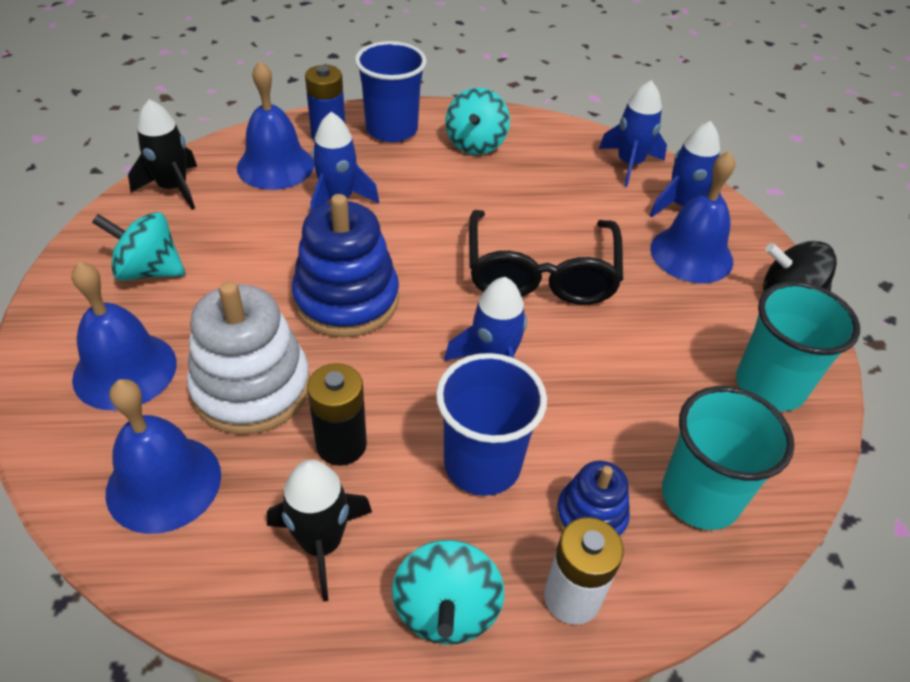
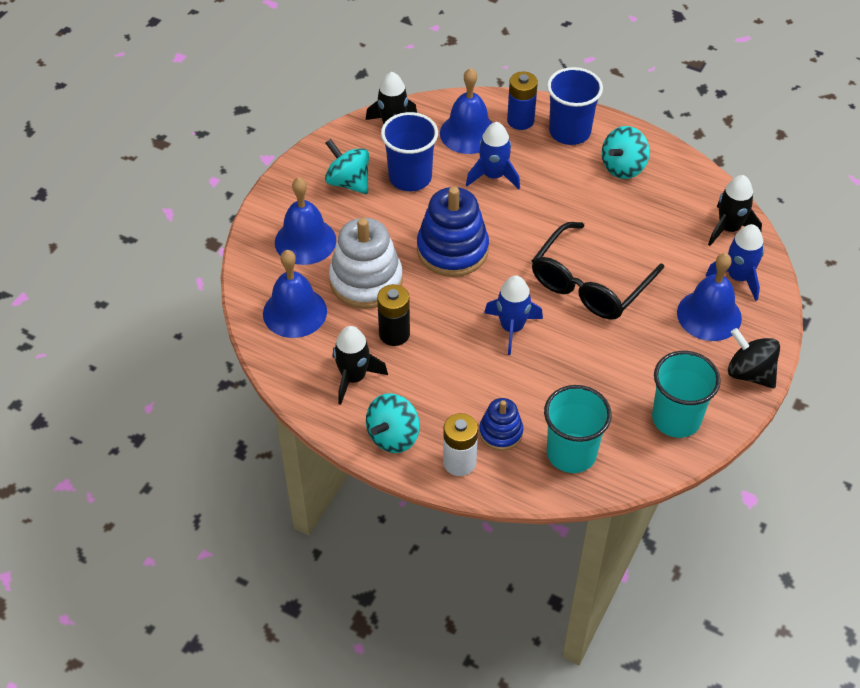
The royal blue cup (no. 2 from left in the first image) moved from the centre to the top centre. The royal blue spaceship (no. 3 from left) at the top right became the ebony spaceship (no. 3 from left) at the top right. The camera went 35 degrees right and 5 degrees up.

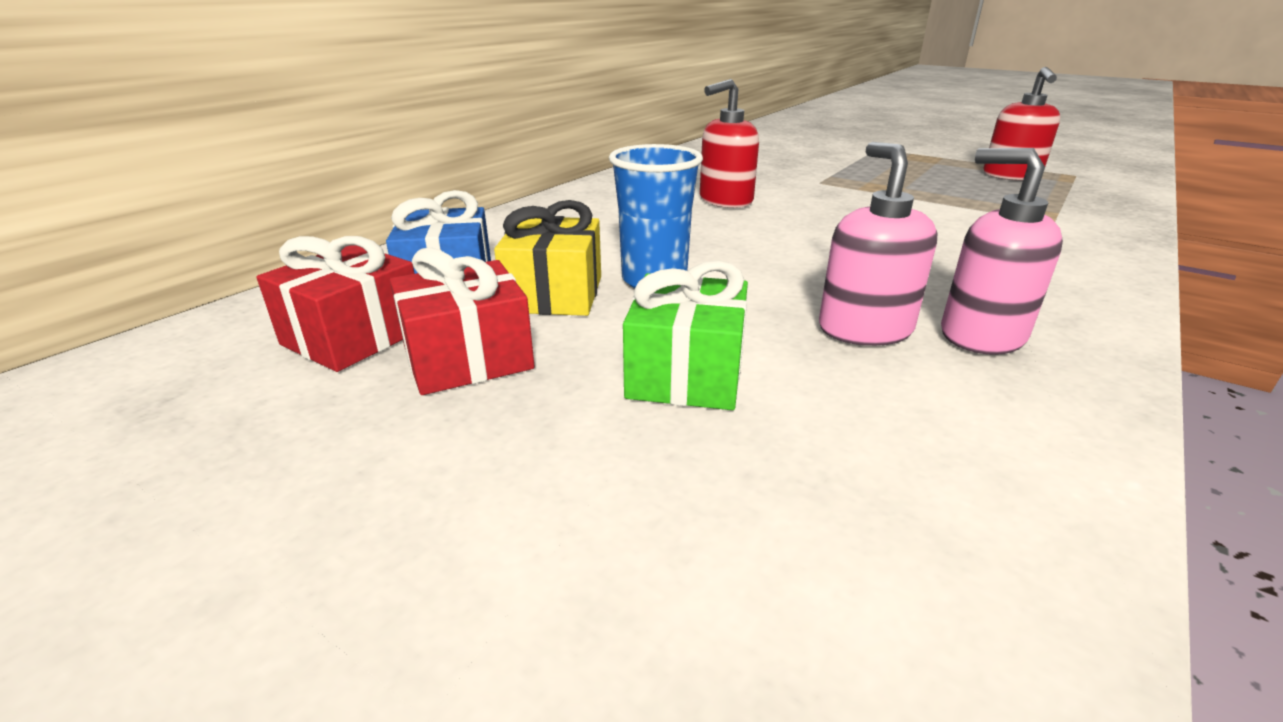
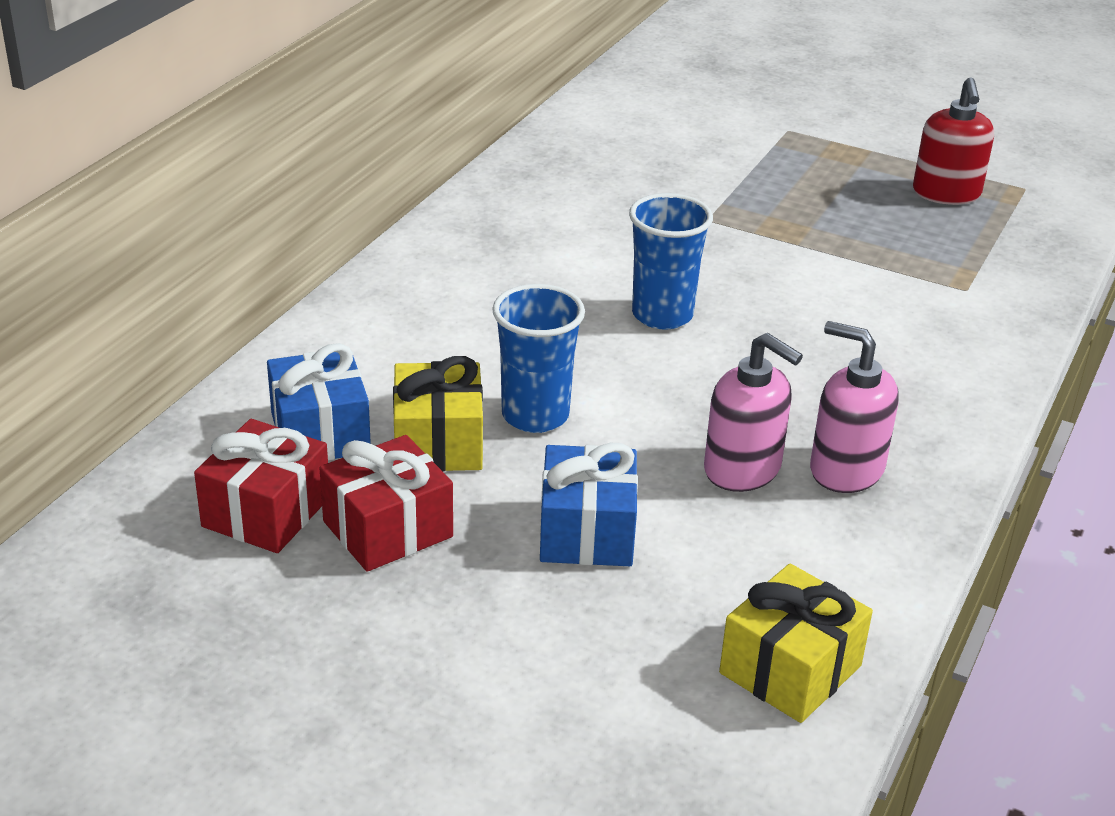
The leaf-green present at the centre became the royal blue present (no. 2 from left) at the centre. The royal blue cup (no. 2 from left) at the top centre appeared. The rose-pink soap dispenser (no. 1 from left) at the middle right turned 150 degrees clockwise. The yellow present (no. 2 from left) at the bottom right appeared. The crimson soap dispenser (no. 1 from left) at the top centre disappeared. The camera went 10 degrees left and 5 degrees up.

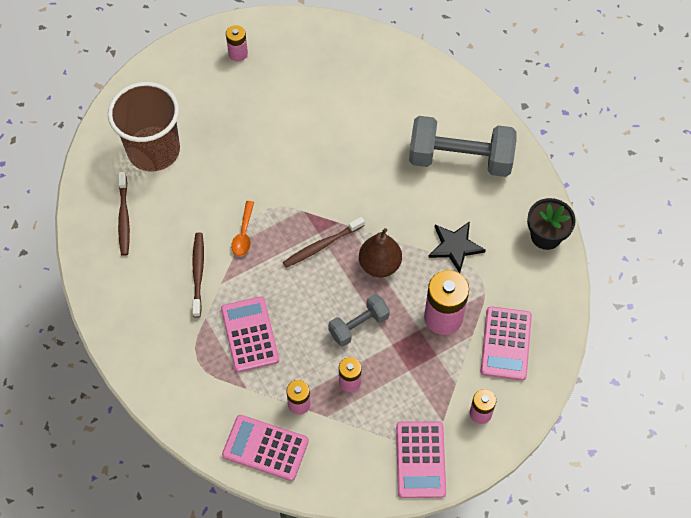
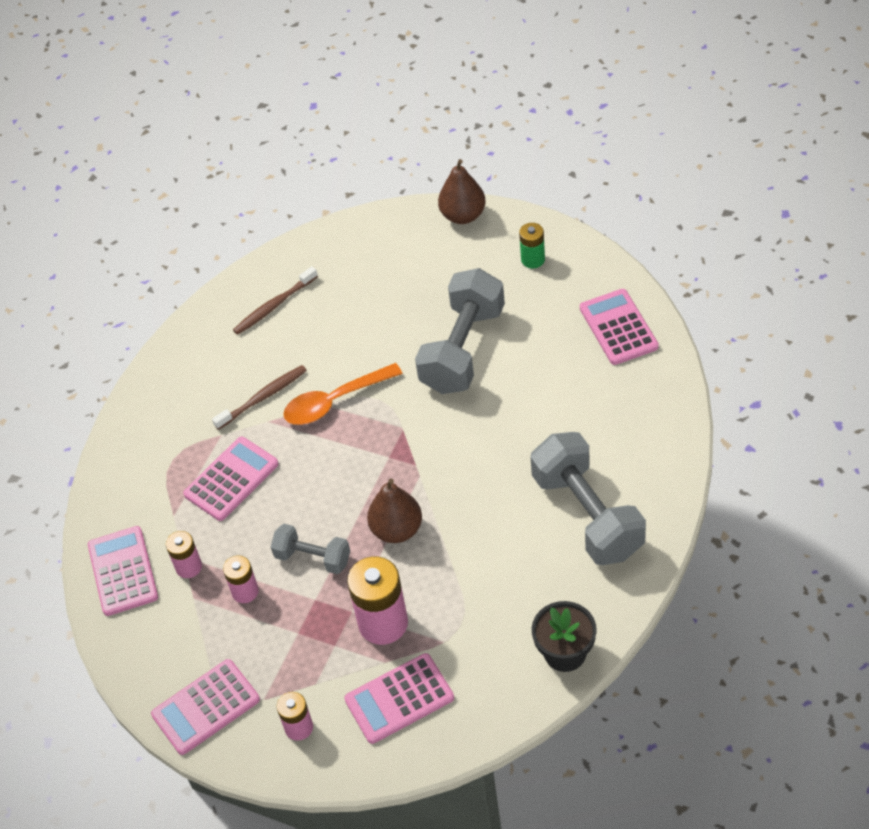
The orange tablespoon at the centre changed to 1.64 times the size. The gray free weight (no. 2 from left) at the centre appeared. The brown pear (no. 2 from left) at the top centre appeared. The rose-pink battery (no. 1 from left) at the top centre became the leaf-green battery at the top centre. The rose-pink pocket calculator (no. 5 from left) at the middle right appeared. The brown cup at the top left disappeared. The brown tooth brush (no. 3 from left) at the centre disappeared. The ebony star at the centre disappeared. The camera went 60 degrees right and 10 degrees down.

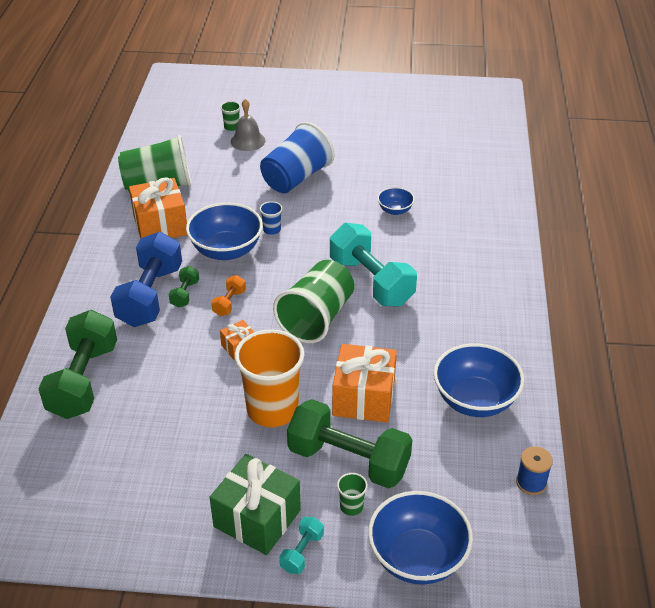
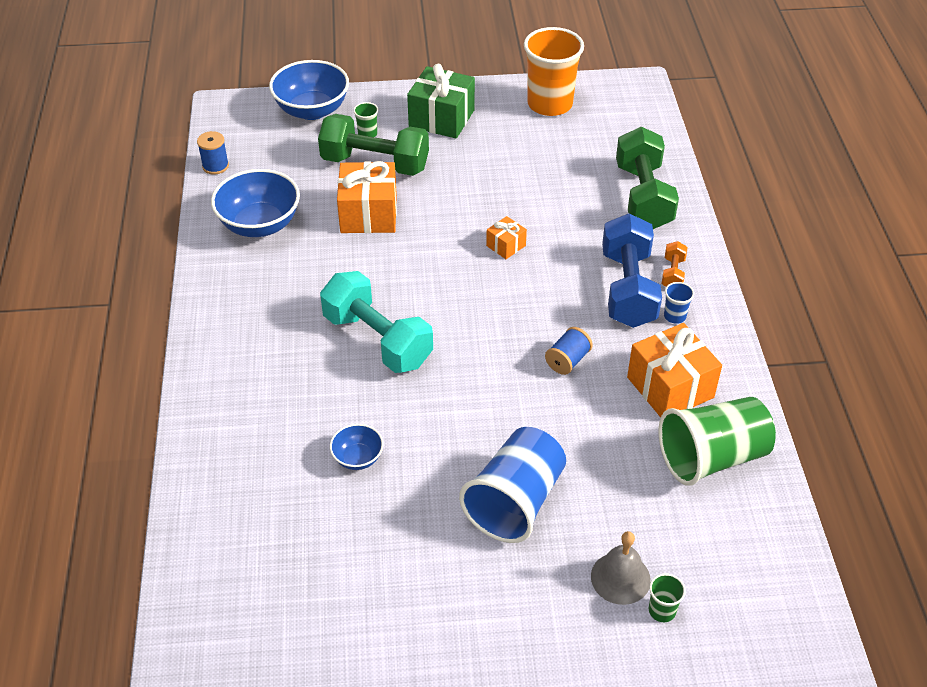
The orange cup moved from the centre to the top centre. The royal blue bowl (no. 1 from left) at the centre was replaced by the royal blue bobbin (no. 2 from left) at the centre. The orange free weight moved from the centre to the middle right. The royal blue cup (no. 1 from left in the first image) moved from the centre to the middle right. The leaf-green free weight (no. 2 from left) at the middle left disappeared. The leaf-green cup (no. 3 from left) at the centre disappeared. The aqua free weight (no. 1 from left) at the bottom centre disappeared. The camera went 170 degrees right and 5 degrees up.

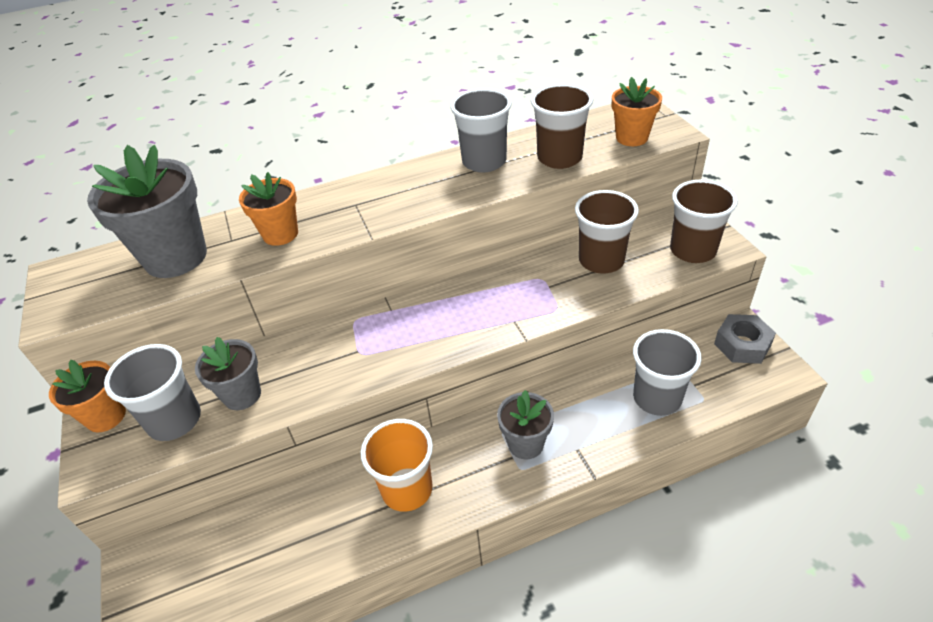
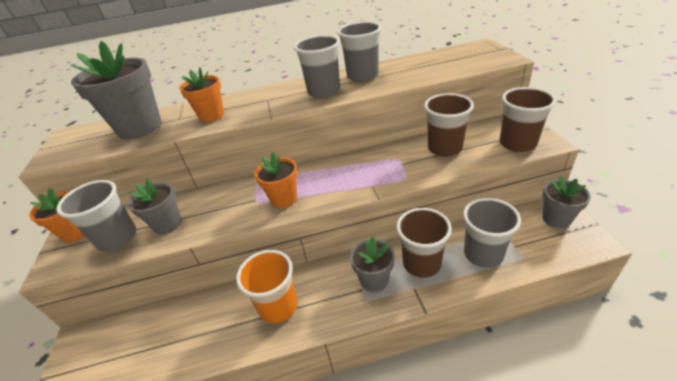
The orange plant pot (no. 3 from left) moved from the top right to the centre. The gray cup (no. 2 from left) at the top centre appeared. The brown cup (no. 1 from left) moved from the top centre to the centre. The gray hexagon nut at the middle right was replaced by the gray plant pot (no. 4 from left) at the middle right. The camera went 10 degrees right and 5 degrees down.

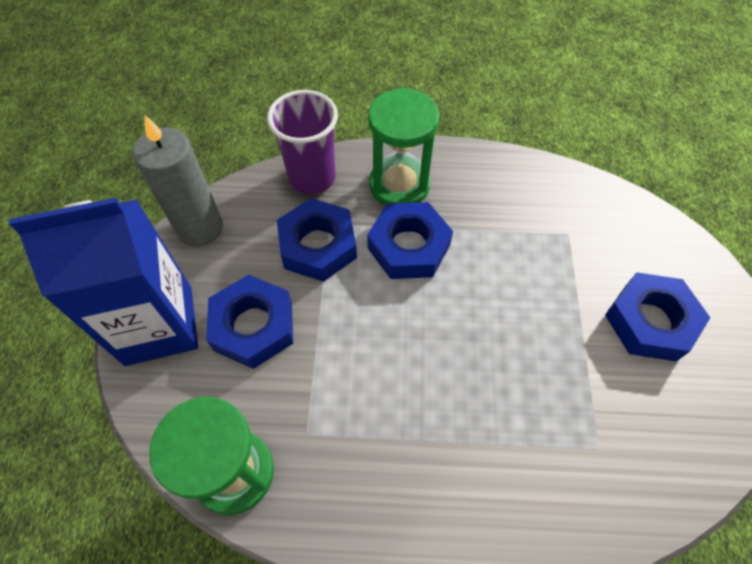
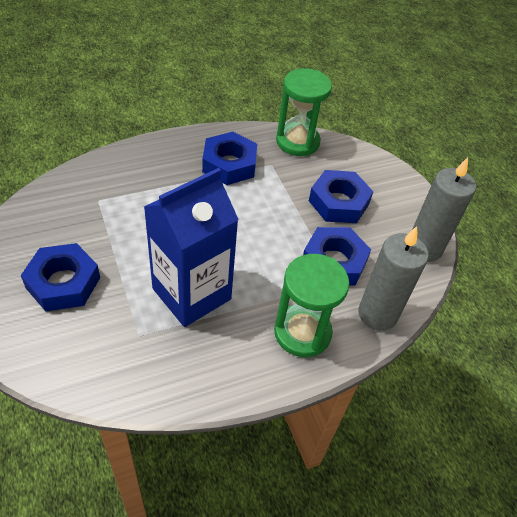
The royal blue milk carton moved from the middle left to the centre. The royal blue hexagon nut (no. 3 from left in the first image) moved from the centre to the top centre. The violet cup at the top centre was replaced by the gray wax candle (no. 1 from left) at the middle right. The camera went 150 degrees right and 10 degrees down.

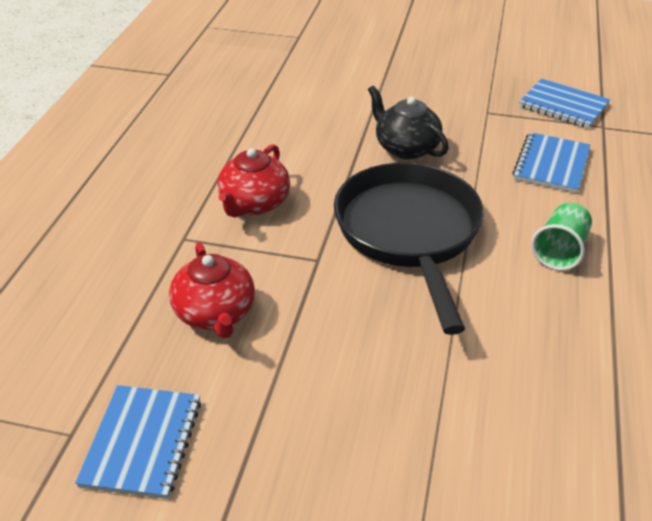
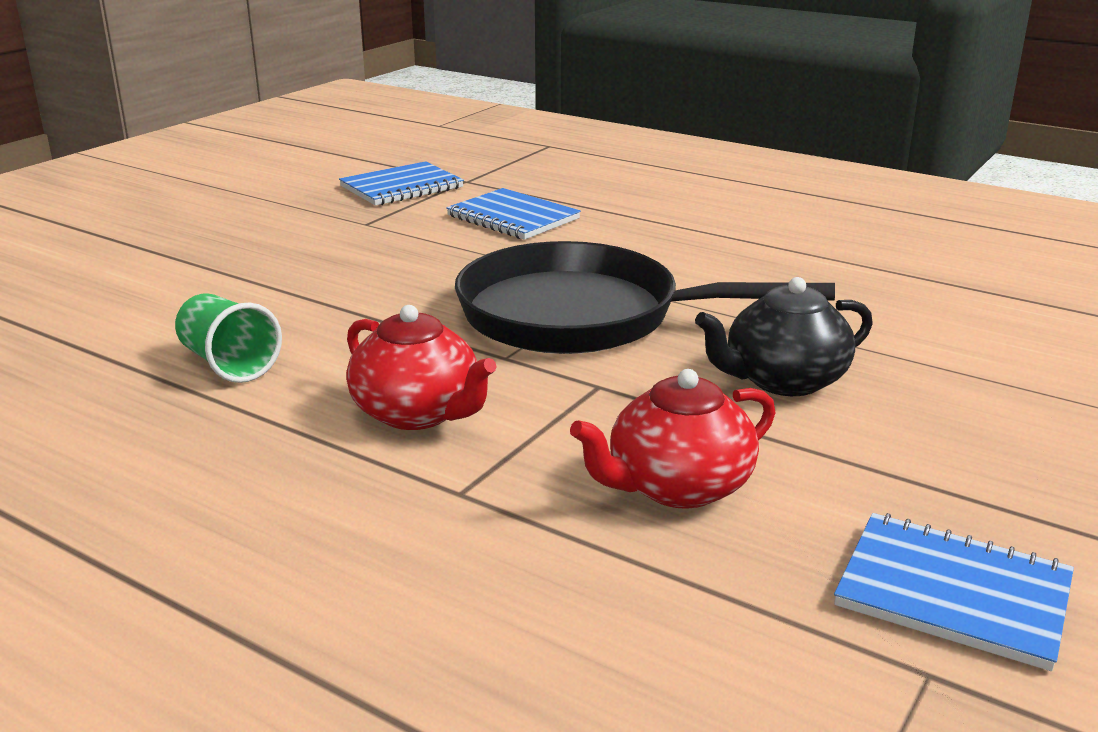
The leaf-green cup moved from the middle right to the middle left. The crimson teapot (no. 1 from left in the first image) at the middle left turned 150 degrees clockwise. The ebony teapot moved from the top centre to the middle right. The camera went 70 degrees left and 15 degrees down.

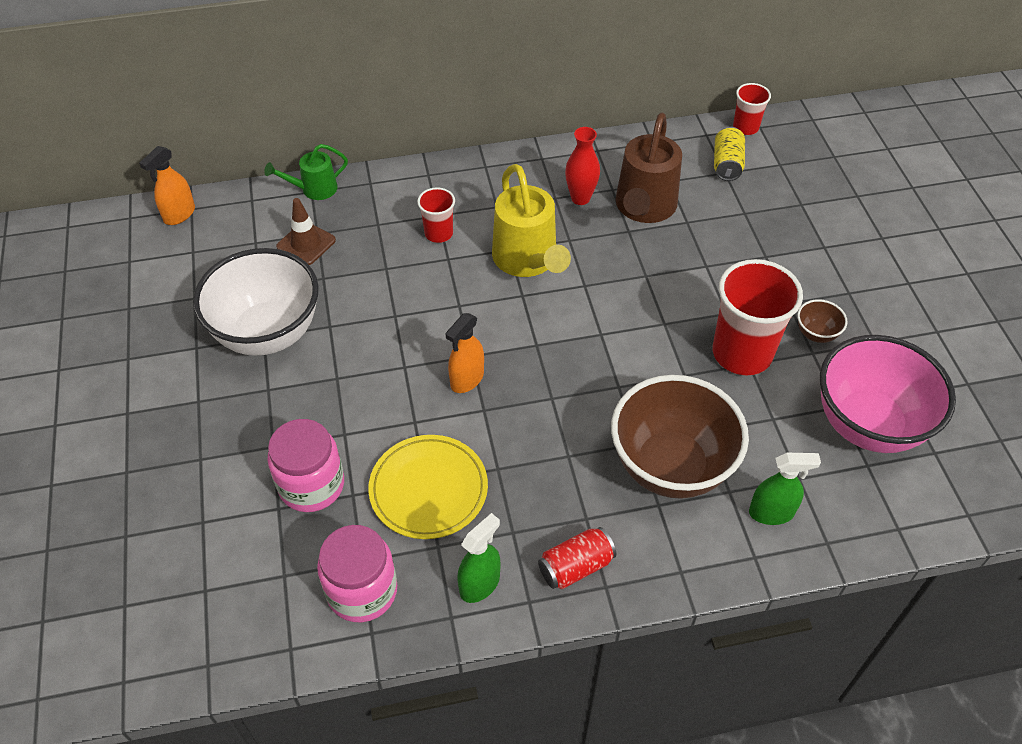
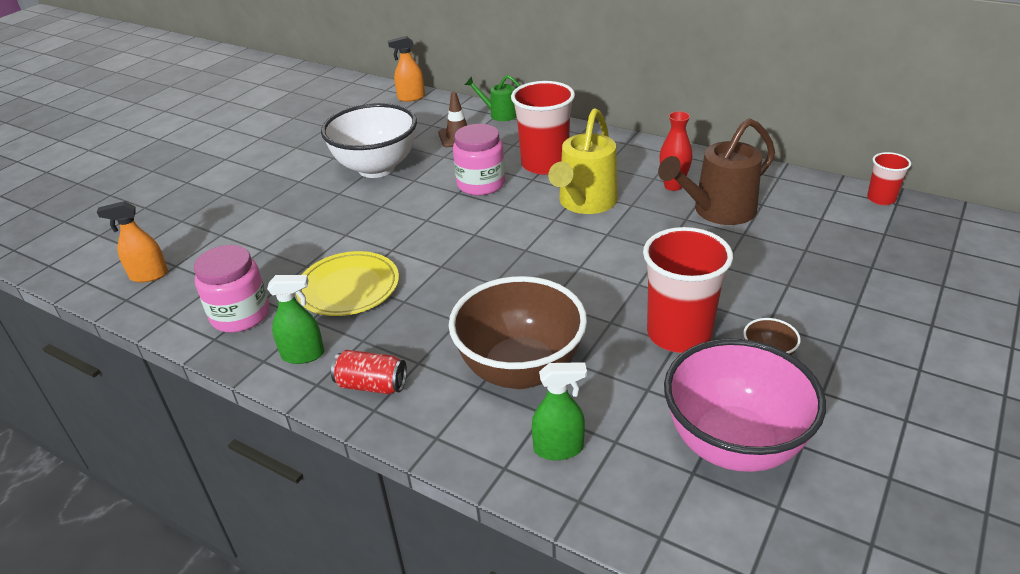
The orange spray bottle (no. 2 from left in the first image) moved from the centre to the middle left. The rose-pink jam jar (no. 1 from left in the first image) moved from the middle left to the top centre. The crimson cup (no. 1 from left) at the top centre changed to 1.93 times the size. The leaf-green spray bottle (no. 2 from left) at the middle right turned 45 degrees counterclockwise. The yellow can at the top right disappeared. The camera went 45 degrees right and 15 degrees down.

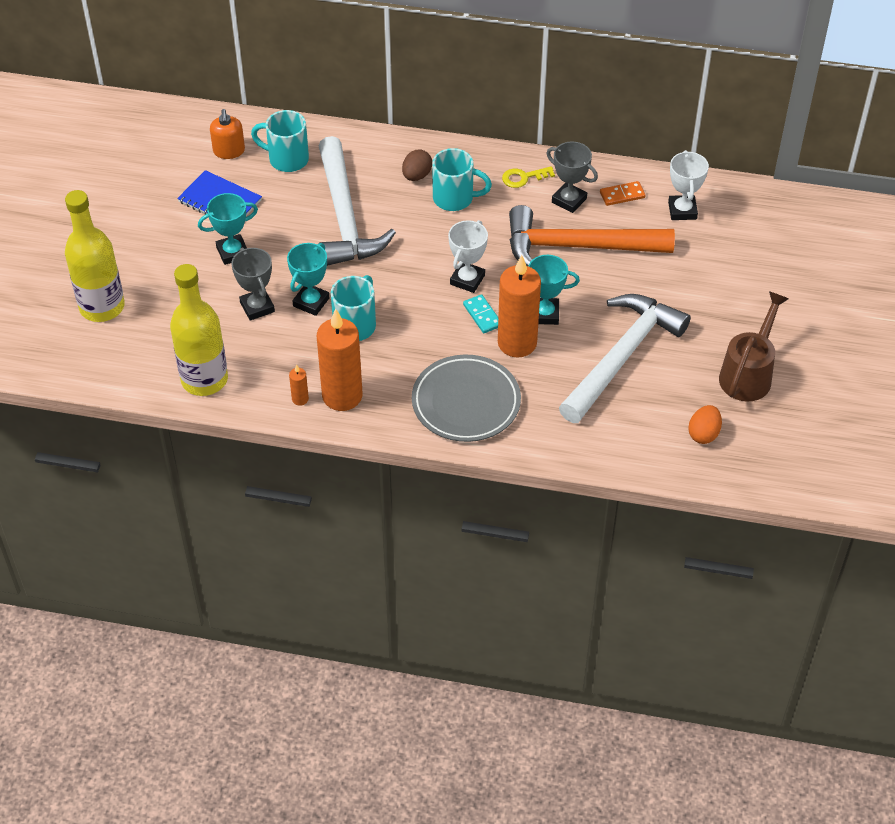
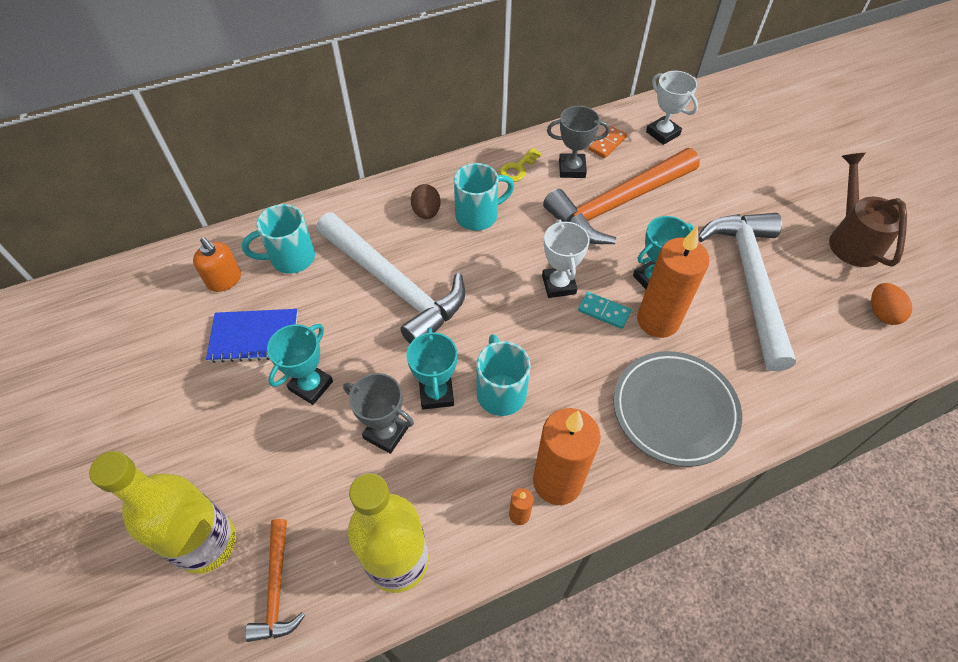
The orange claw hammer (no. 1 from left) at the bottom left appeared. The camera went 35 degrees left and 5 degrees up.

